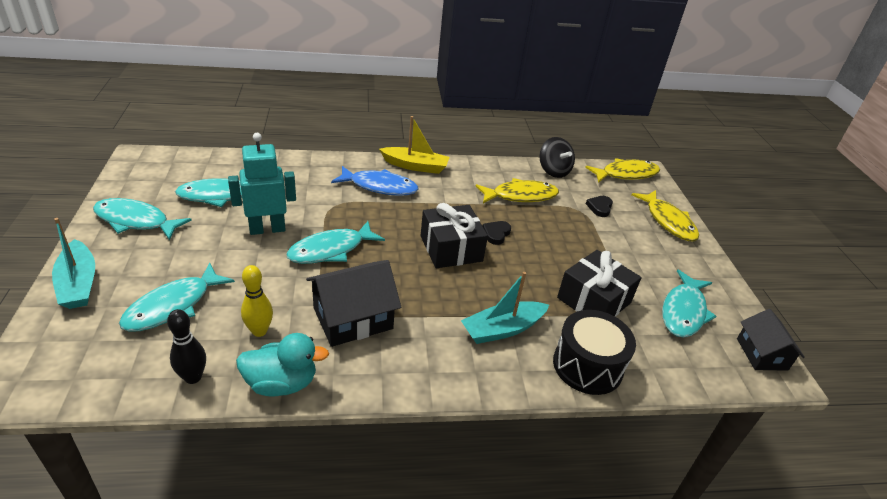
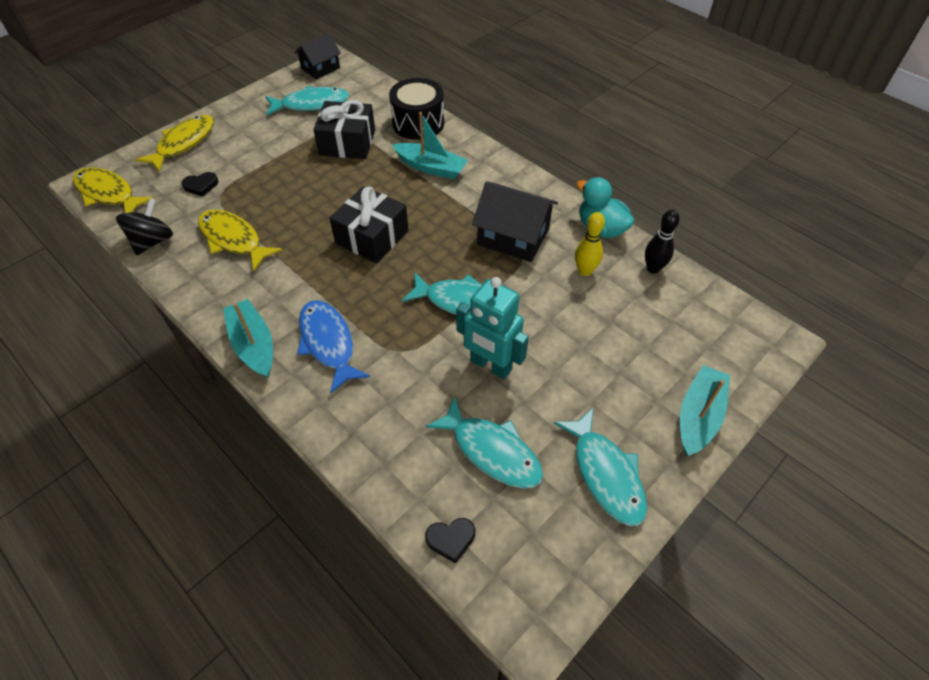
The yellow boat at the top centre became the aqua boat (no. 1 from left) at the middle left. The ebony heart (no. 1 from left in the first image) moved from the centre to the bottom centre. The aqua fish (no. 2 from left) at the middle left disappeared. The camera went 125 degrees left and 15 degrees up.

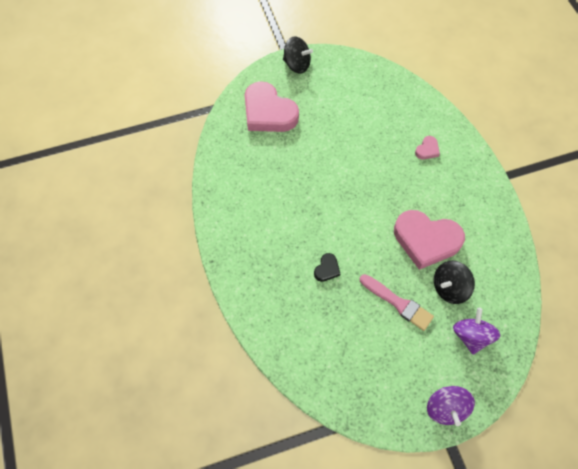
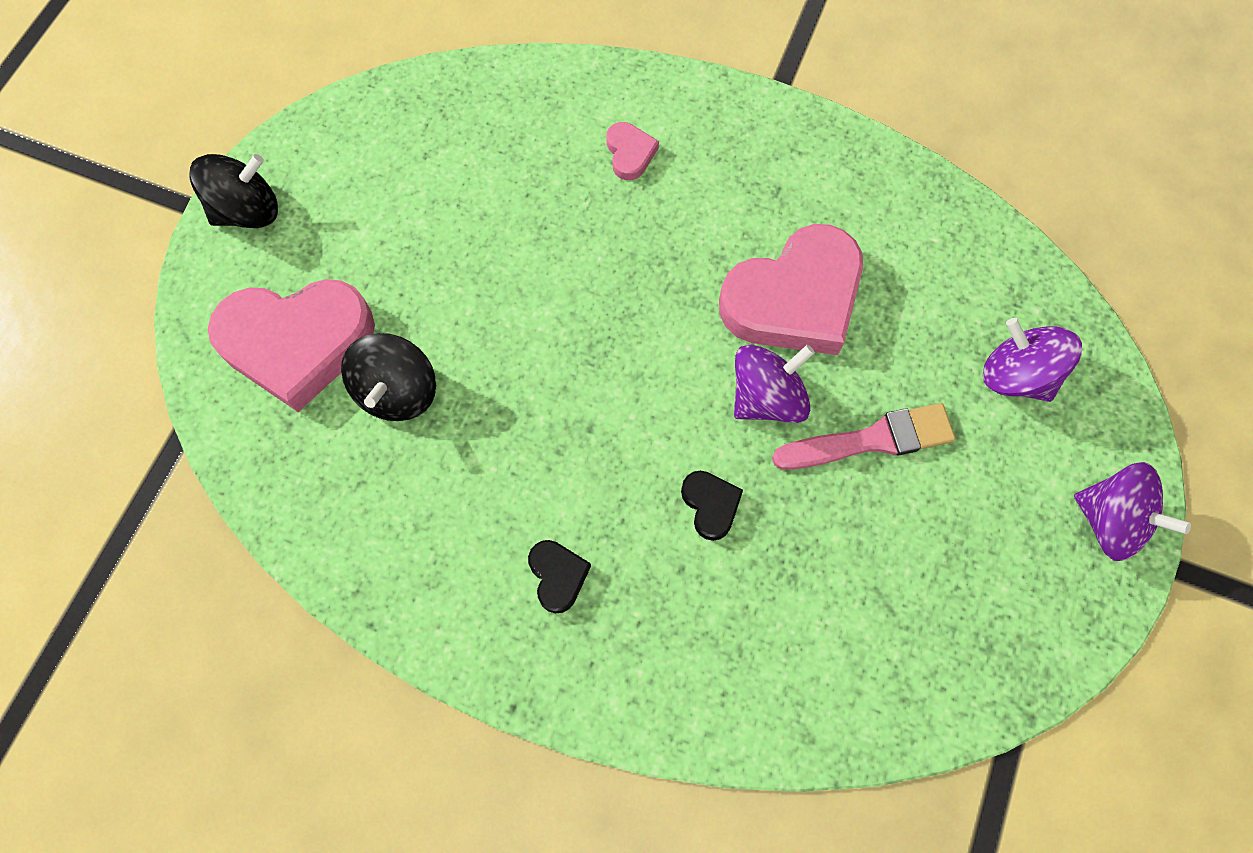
The ebony spinning top (no. 2 from left) moved from the middle right to the middle left. The ebony heart (no. 1 from left) at the bottom centre appeared. The violet spinning top (no. 1 from left) at the centre appeared. The camera went 50 degrees left and 5 degrees up.

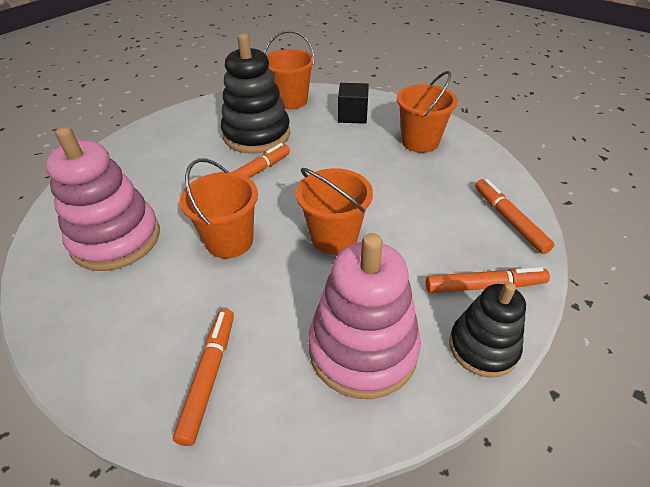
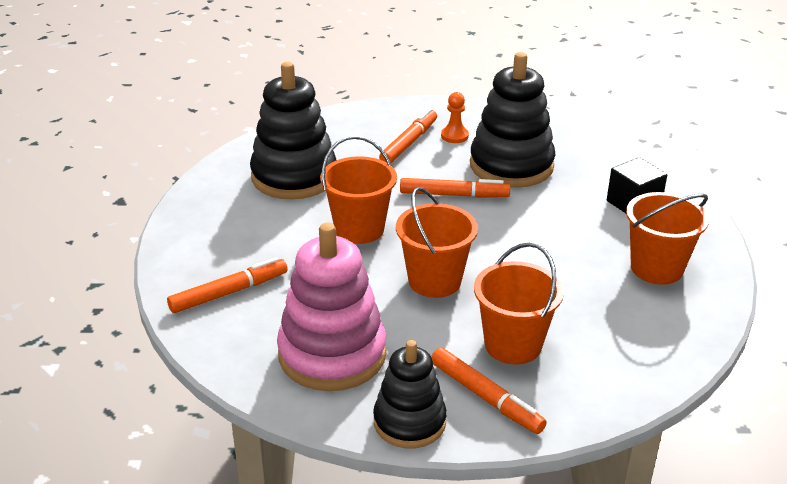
The rose-pink stacking toy (no. 1 from left) at the middle left became the ebony stacking toy (no. 1 from left) at the top centre. The orange felt pen (no. 4 from left in the first image) moved from the middle right to the top centre. The orange pawn at the top centre appeared. The orange sand bucket (no. 2 from left in the first image) moved from the top centre to the centre. The camera went 50 degrees right and 10 degrees down.

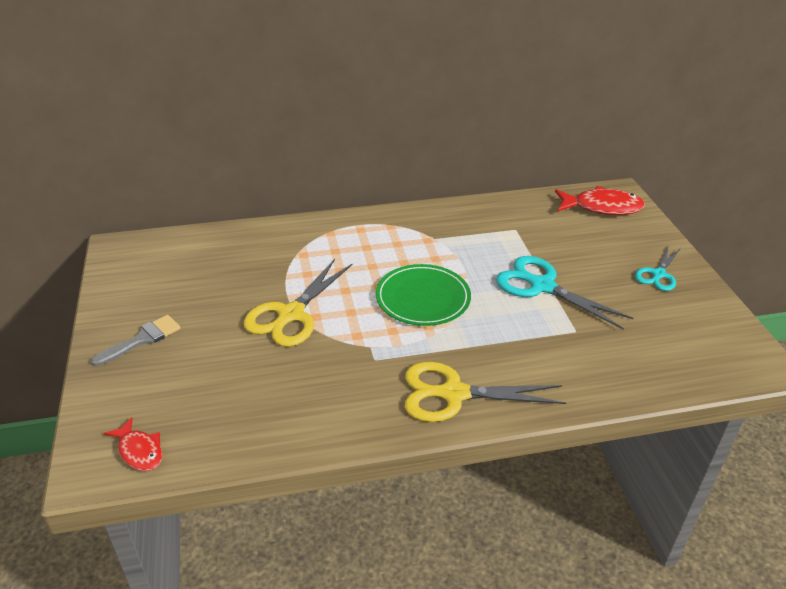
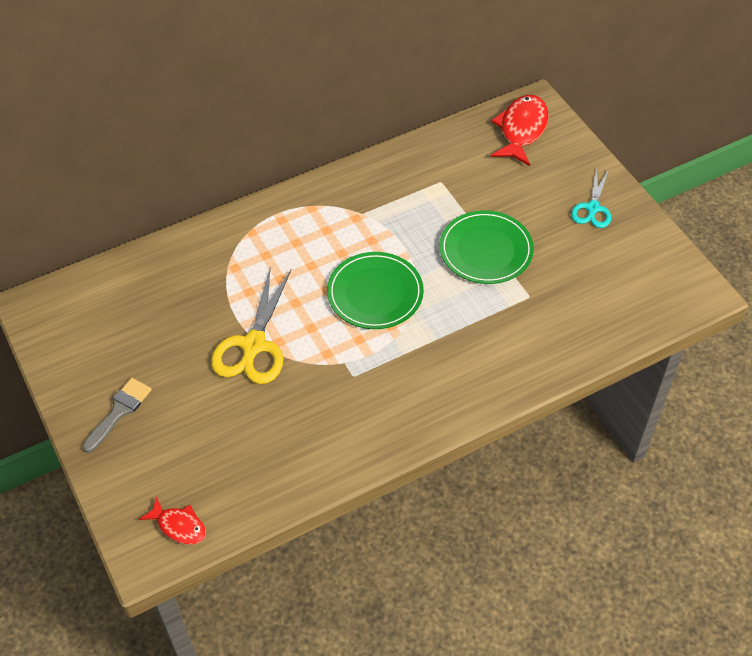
The aqua scissors (no. 1 from left) at the middle right was replaced by the leaf-green plate (no. 2 from left) at the centre. The crimson fish (no. 2 from left) at the middle right turned 60 degrees counterclockwise. The yellow scissors (no. 2 from left) at the centre disappeared. The camera went 15 degrees left and 15 degrees up.

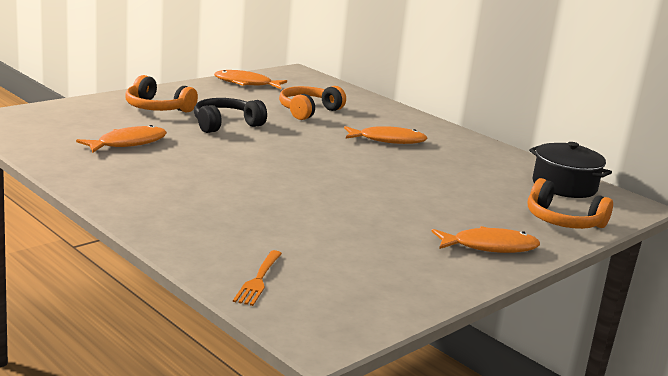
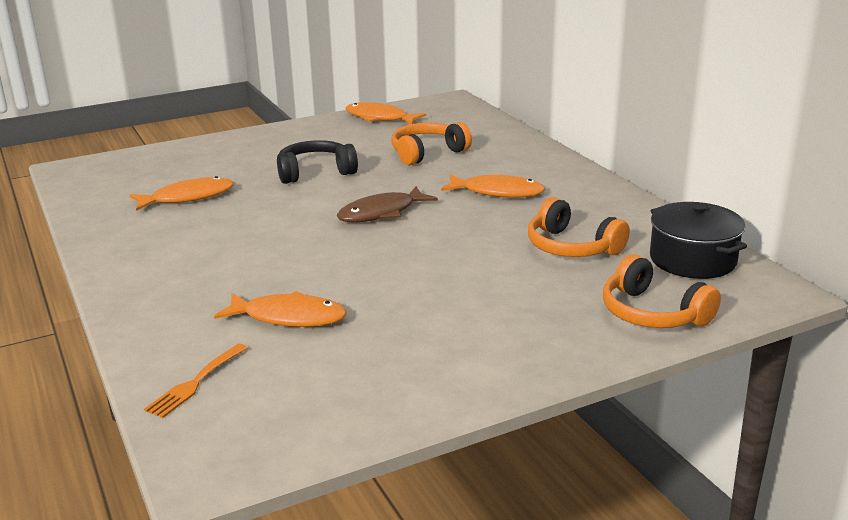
The orange fish (no. 4 from left in the first image) moved from the middle right to the middle left. The brown fish at the centre appeared. The orange headphones (no. 1 from left in the first image) moved from the top left to the middle right. The camera went 20 degrees right and 5 degrees up.

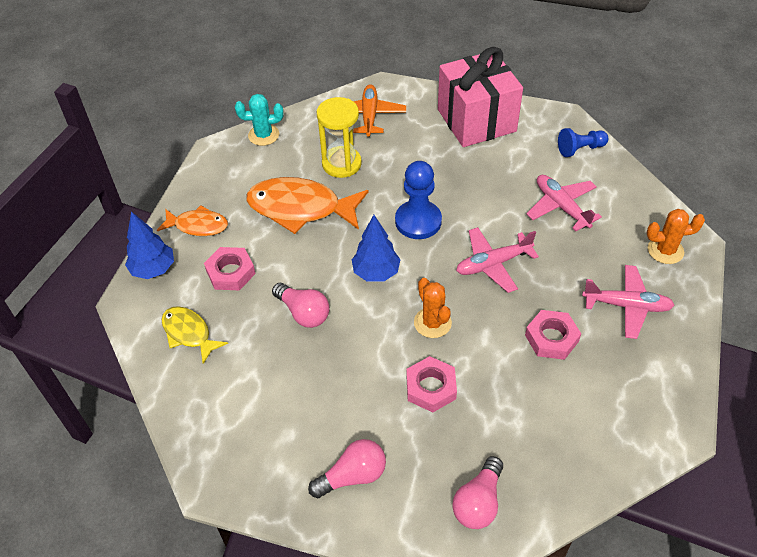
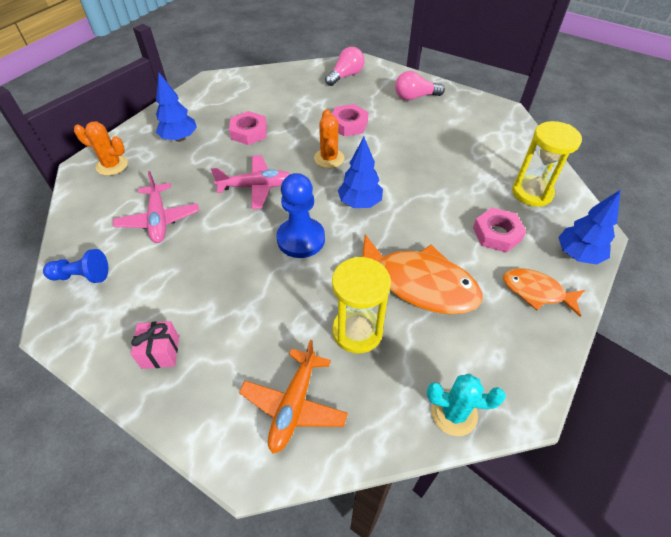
The rose-pink present at the top centre changed to 0.40 times the size. The rose-pink aeroplane (no. 3 from left) at the middle right was replaced by the royal blue toy tree (no. 1 from left) at the top left. The yellow fish at the middle left was replaced by the yellow sand timer (no. 2 from left) at the top right. The rose-pink bulb (no. 1 from left) at the centre disappeared. The camera went 165 degrees left and 0 degrees up.

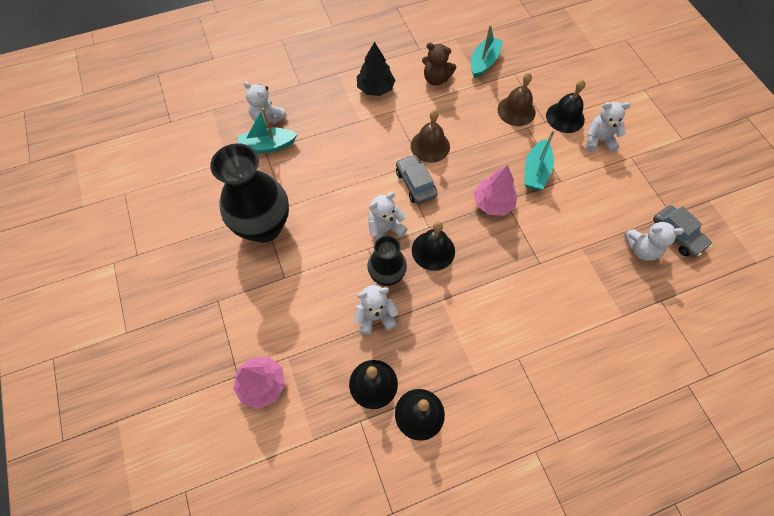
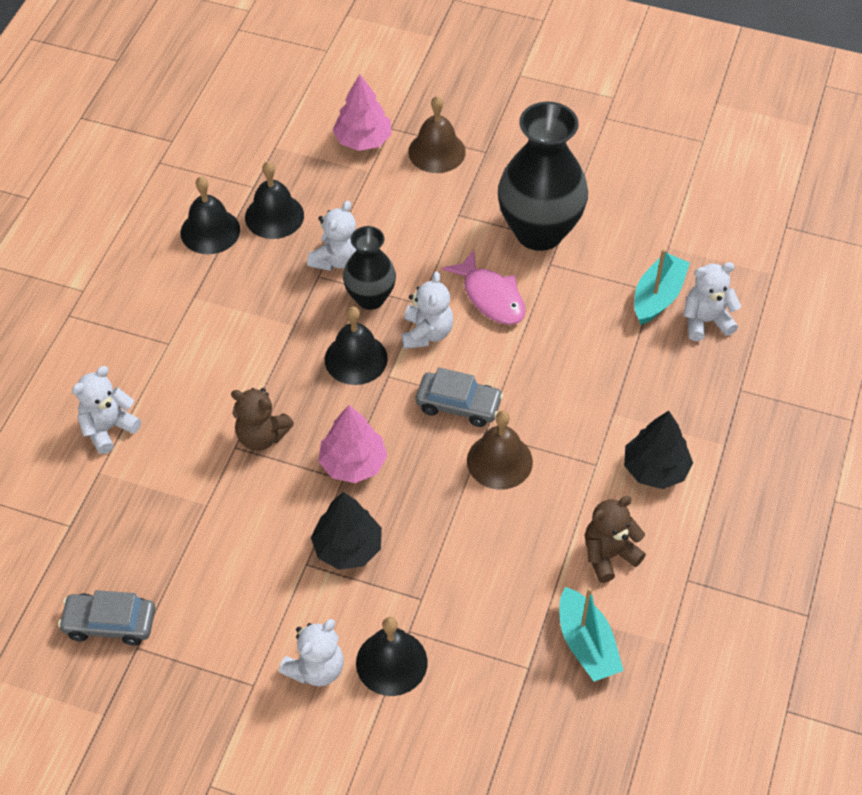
The pure white teddy (no. 5 from left in the first image) moved from the middle right to the middle left. The brown teddy (no. 1 from left) at the middle left appeared. The aqua boat (no. 3 from left) at the top right was replaced by the ebony toy tree (no. 1 from left) at the bottom centre. The brown school bell (no. 2 from left in the first image) moved from the top right to the top centre. The rose-pink fish at the centre appeared. The camera went 130 degrees right and 10 degrees down.

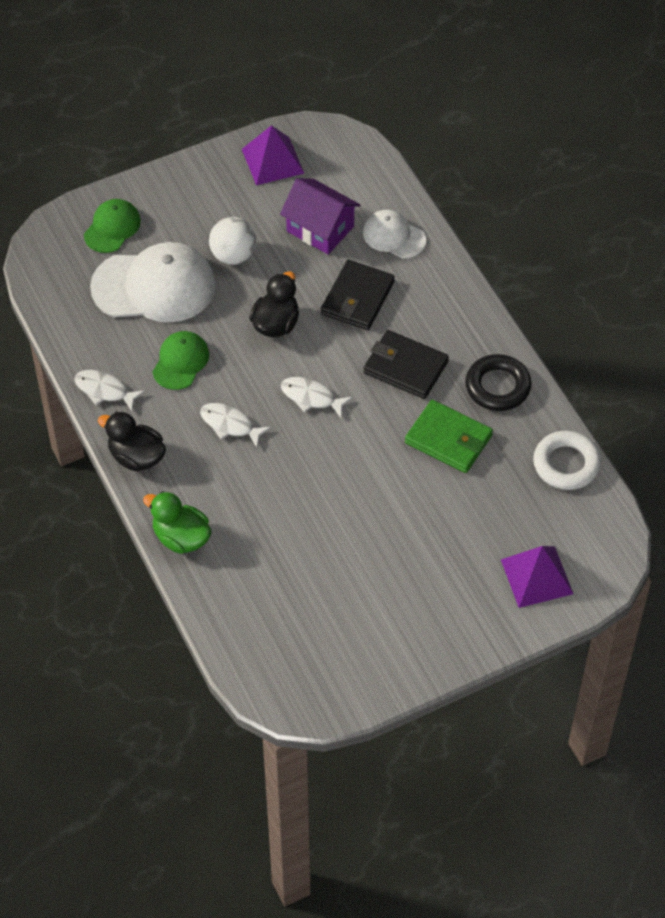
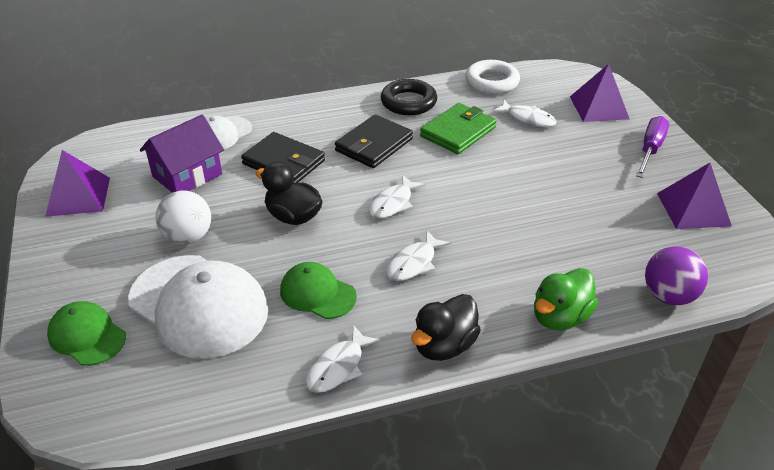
The pure white peaked cap (no. 1 from left) at the top left turned 120 degrees clockwise. The pure white fish (no. 4 from left) at the top right appeared. The violet screwdriver at the top right appeared. The violet sphere at the middle right appeared. The violet pyramid (no. 3 from left) at the middle right appeared. The camera went 80 degrees left and 15 degrees down.

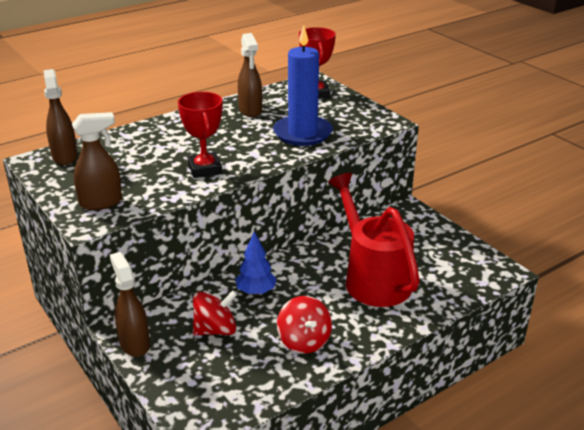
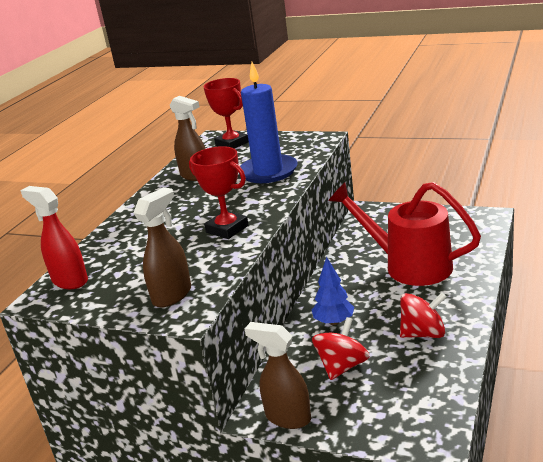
The brown spray bottle (no. 1 from left) at the top left became the crimson spray bottle at the middle left. The crimson spinning top (no. 2 from left) at the bottom centre turned 45 degrees counterclockwise. The camera went 30 degrees left and 5 degrees down.

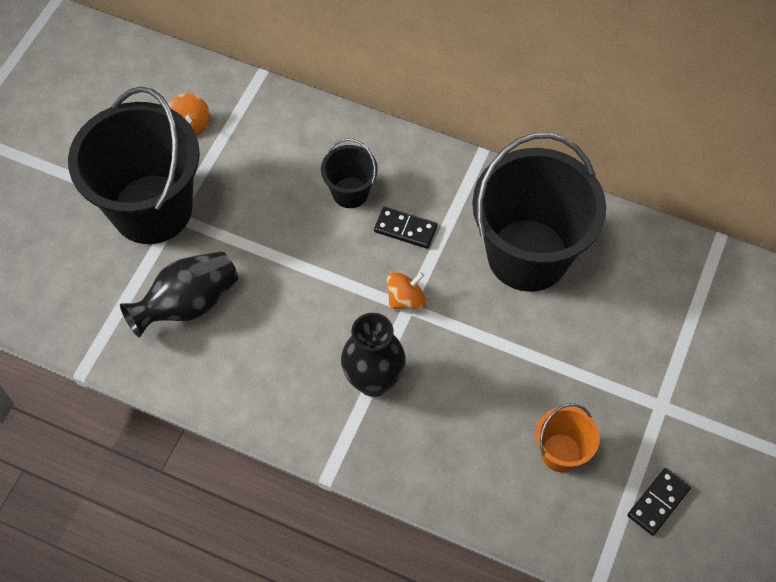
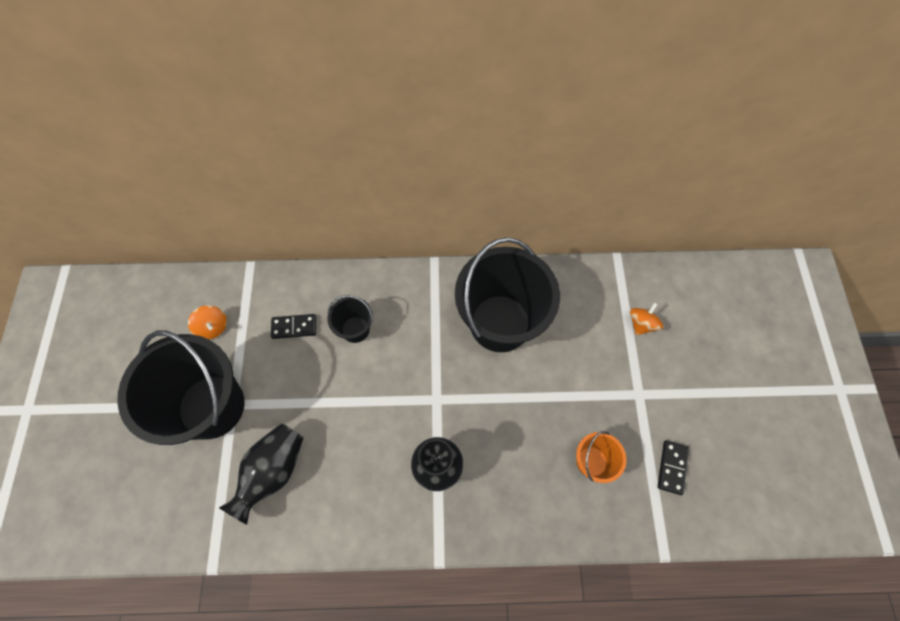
The ebony domino (no. 1 from left) moved from the centre to the middle left. The orange spinning top (no. 2 from left) moved from the centre to the middle right. The camera went 25 degrees left and 5 degrees up.

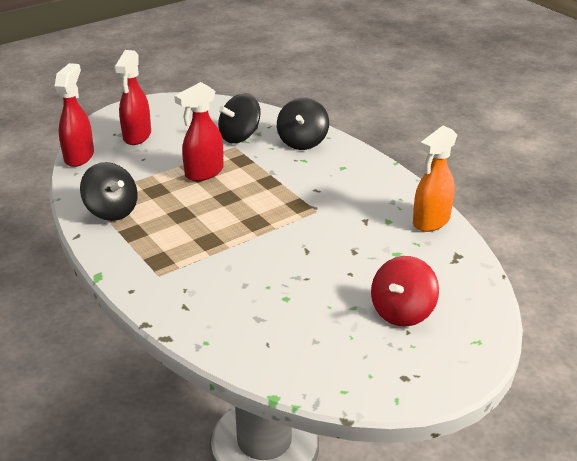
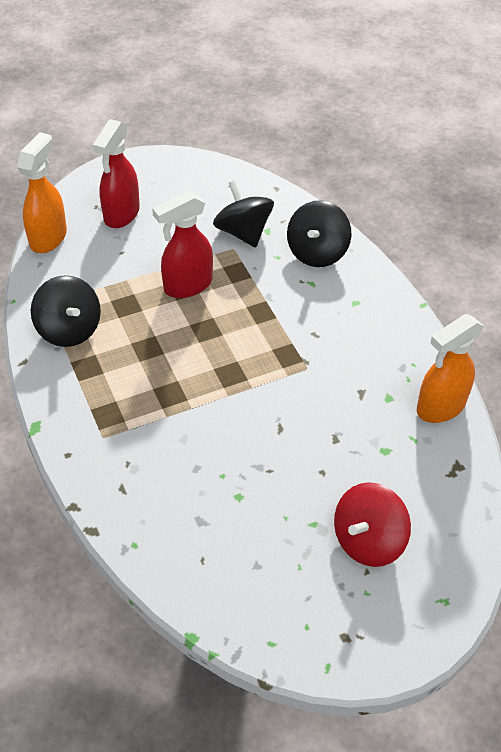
The crimson spray bottle (no. 1 from left) at the top left became the orange spray bottle (no. 1 from left) at the top left. The ebony spinning top (no. 2 from left) at the top centre turned 90 degrees clockwise. The camera went 10 degrees right and 15 degrees up.

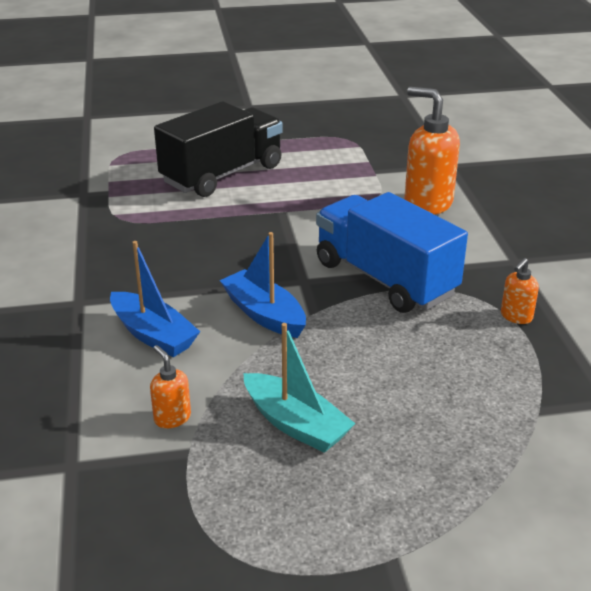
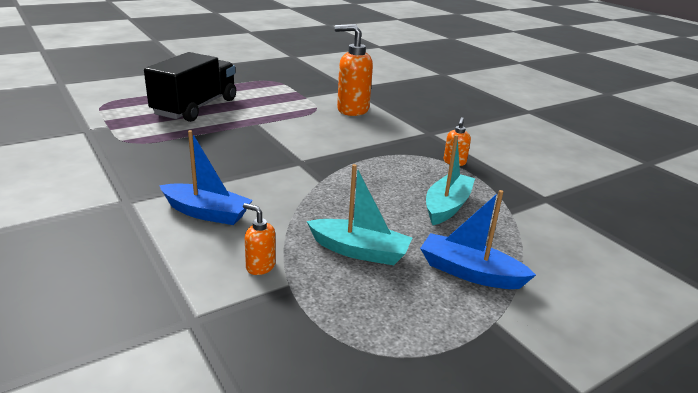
The royal blue boat (no. 2 from left) moved from the centre to the middle right. The aqua boat (no. 2 from left) at the centre appeared. The royal blue truck at the centre disappeared. The camera went 25 degrees left and 5 degrees down.

